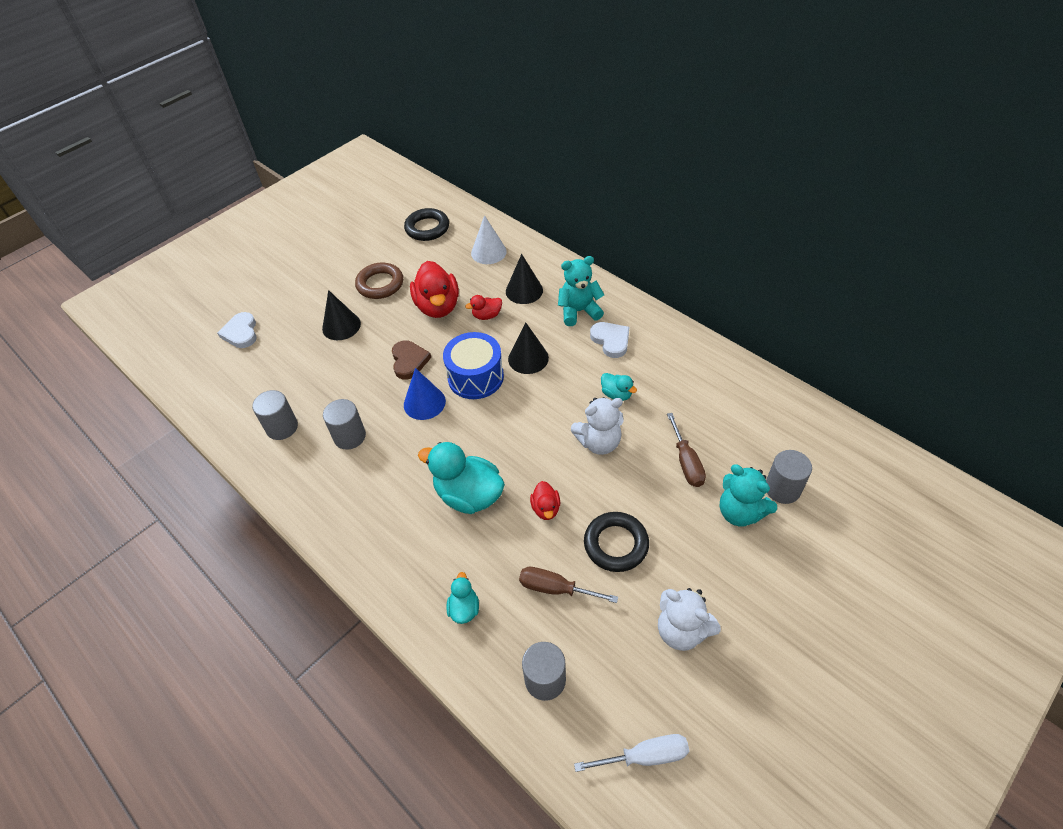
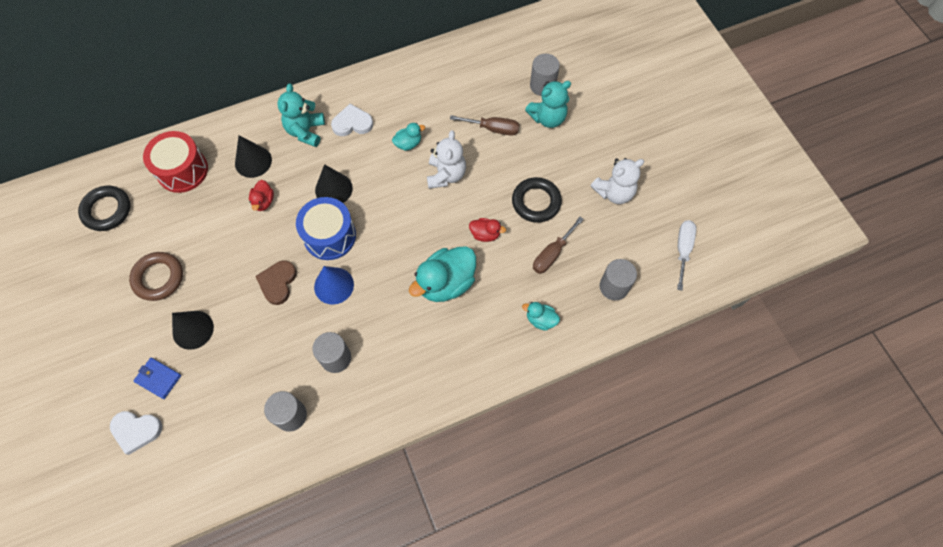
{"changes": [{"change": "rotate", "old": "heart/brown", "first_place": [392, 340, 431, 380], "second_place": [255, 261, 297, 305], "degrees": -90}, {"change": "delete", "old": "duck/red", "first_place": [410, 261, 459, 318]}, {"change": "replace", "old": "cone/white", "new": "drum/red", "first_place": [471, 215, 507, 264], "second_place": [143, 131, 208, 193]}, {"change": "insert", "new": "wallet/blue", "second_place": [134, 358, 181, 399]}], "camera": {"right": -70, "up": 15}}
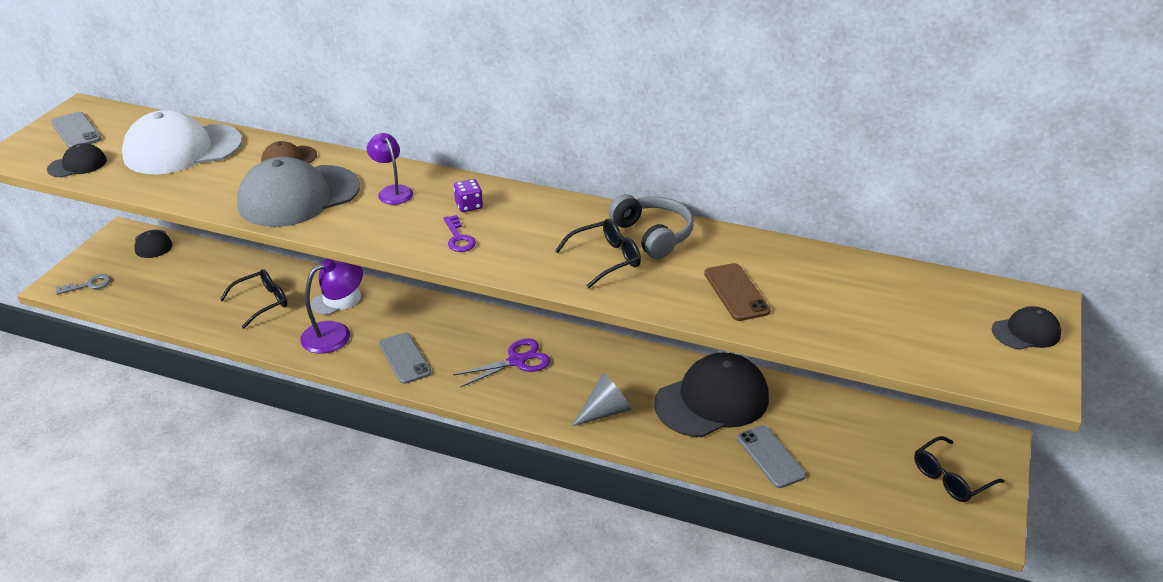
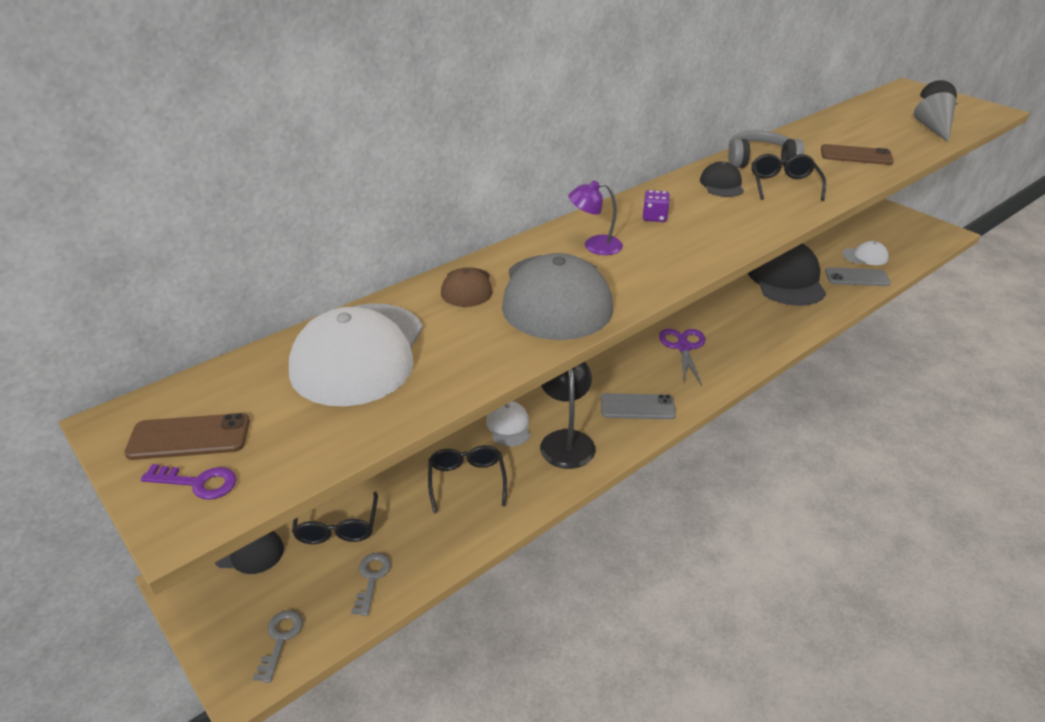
{"changes": [{"change": "move", "old": "cap/black", "first_place": [47, 143, 107, 177], "second_place": [700, 162, 744, 197]}, {"change": "recolor", "old": "phone/grey", "new": "phone/brown", "first_place": [51, 112, 101, 148], "second_place": [124, 413, 250, 460]}, {"change": "recolor", "old": "lamp/purple", "new": "lamp/black", "first_place": [300, 258, 363, 354], "second_place": [540, 362, 596, 469]}, {"change": "move", "old": "key/purple", "first_place": [444, 215, 476, 252], "second_place": [141, 464, 237, 500]}, {"change": "move", "old": "cone/grey", "first_place": [572, 373, 631, 426], "second_place": [914, 92, 956, 142]}, {"change": "move", "old": "glasses/black", "first_place": [914, 436, 1004, 502], "second_place": [292, 492, 378, 544]}, {"change": "insert", "new": "key/grey", "second_place": [351, 553, 391, 616]}, {"change": "insert", "new": "cap/white", "second_place": [842, 241, 889, 265]}], "camera": {"right": -60, "up": 0}}
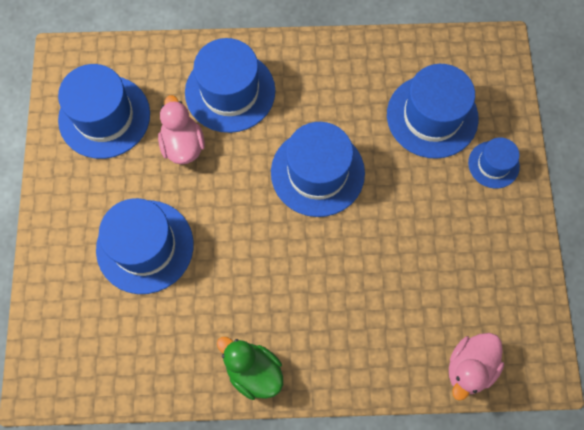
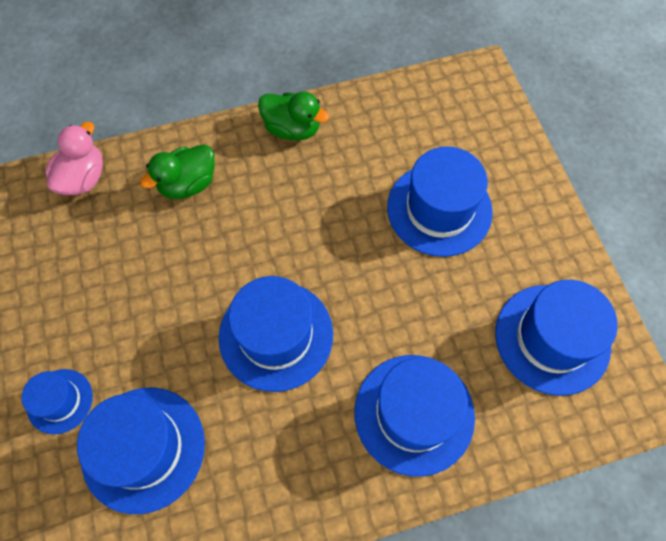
{"changes": [{"change": "delete", "old": "duck/pink", "first_place": [158, 95, 205, 164]}, {"change": "insert", "new": "duck/green", "second_place": [140, 144, 215, 199]}], "camera": {"right": 165, "up": -5}}
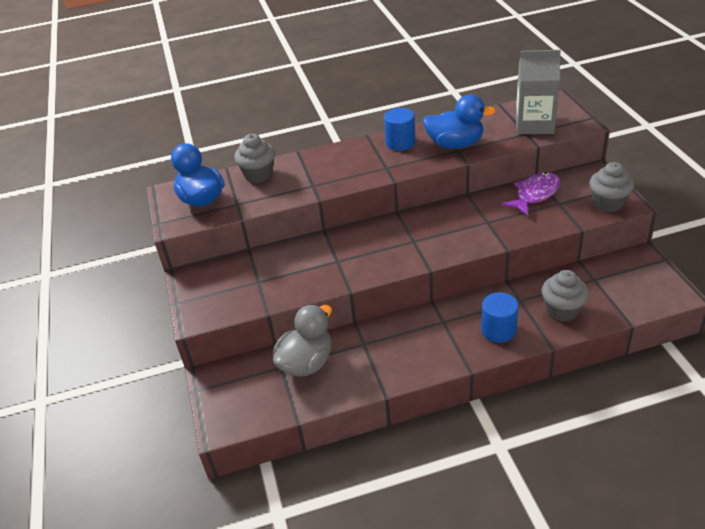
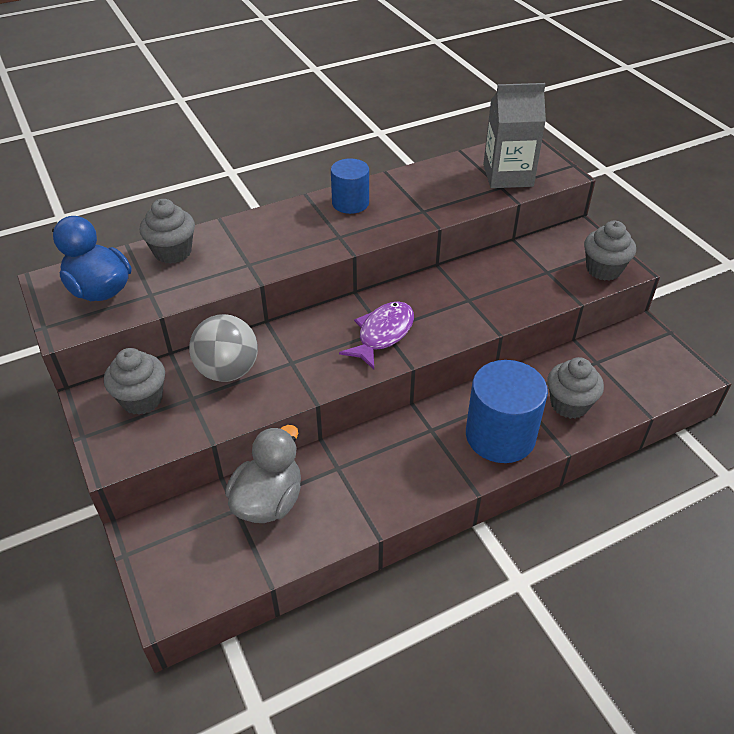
{"changes": [{"change": "delete", "old": "duck/blue", "first_place": [423, 94, 496, 149]}, {"change": "resize", "old": "cylinder/blue", "first_place": [481, 292, 519, 343], "second_place": [466, 360, 548, 463], "factor": 1.65}, {"change": "move", "old": "fish/purple", "first_place": [501, 172, 560, 216], "second_place": [339, 301, 414, 370]}, {"change": "insert", "new": "cupcake/grey", "second_place": [104, 348, 165, 415]}, {"change": "insert", "new": "ball/grey", "second_place": [189, 314, 258, 382]}], "camera": {"right": -15, "up": 5}}
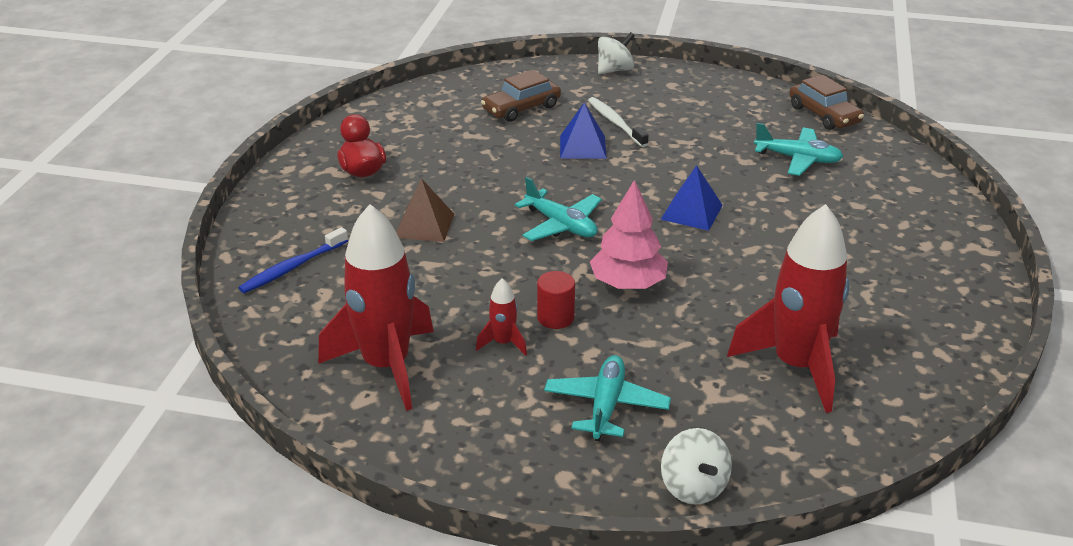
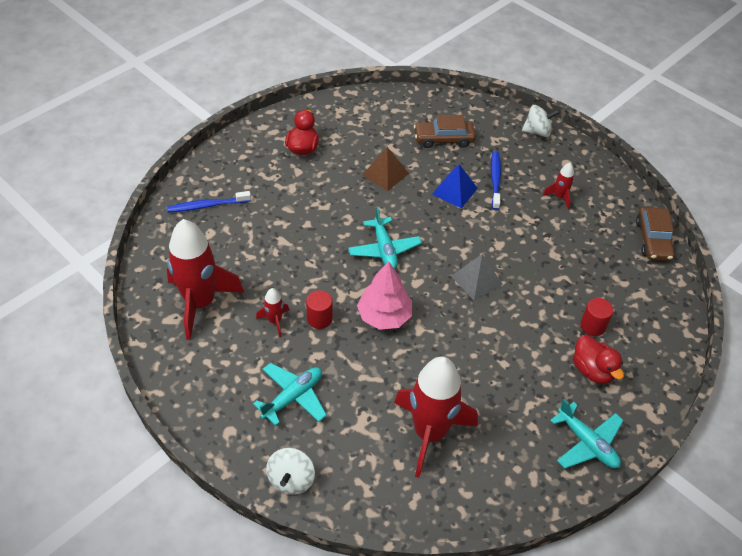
{"changes": [{"change": "move", "old": "pyramid/brown", "first_place": [396, 178, 454, 242], "second_place": [363, 147, 409, 191]}, {"change": "recolor", "old": "toothbrush/white", "new": "toothbrush/blue", "first_place": [588, 97, 649, 147], "second_place": [491, 151, 501, 210]}, {"change": "recolor", "old": "pyramid/blue", "new": "pyramid/grey", "first_place": [661, 165, 723, 231], "second_place": [451, 254, 503, 300]}, {"change": "move", "old": "plane/turquoise", "first_place": [754, 123, 843, 176], "second_place": [550, 399, 624, 469]}, {"change": "insert", "new": "rocket/red", "second_place": [543, 163, 574, 209]}, {"change": "insert", "new": "duck/red", "second_place": [573, 335, 624, 384]}, {"change": "insert", "new": "cylinder/red", "second_place": [580, 298, 613, 336]}], "camera": {"right": 30, "up": 15}}
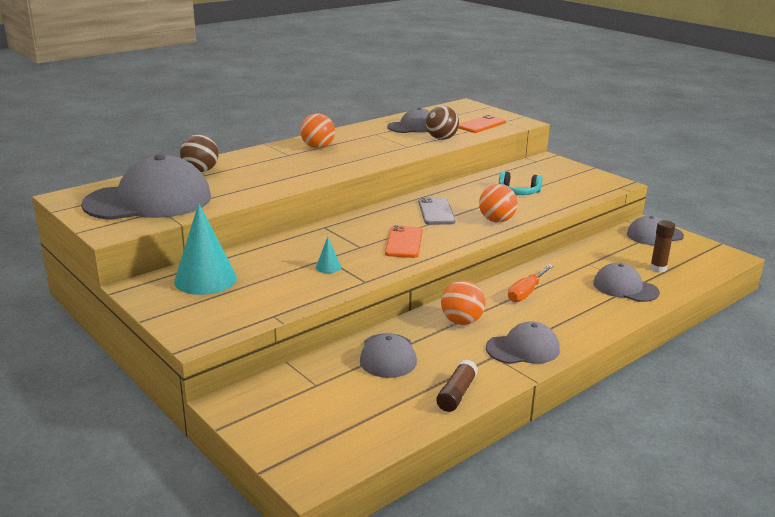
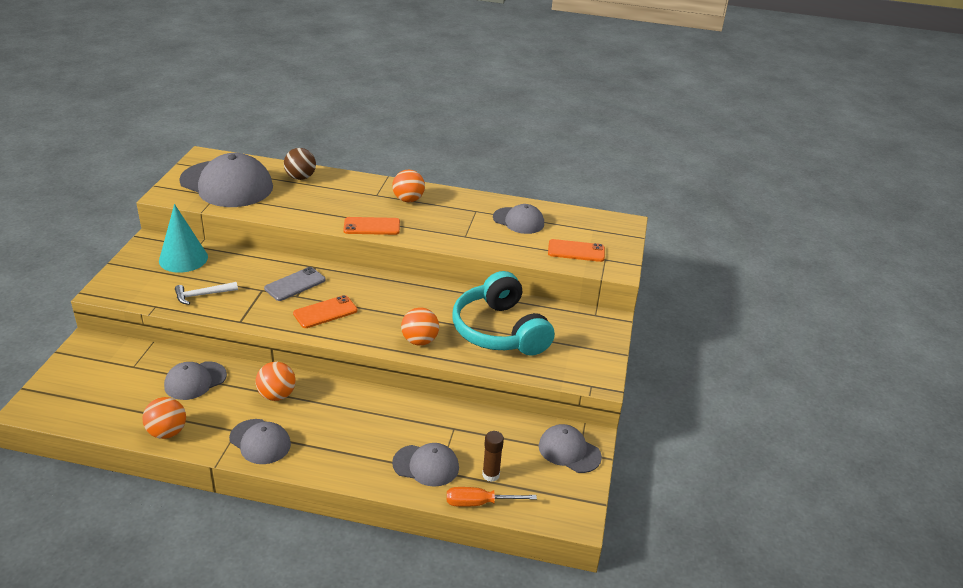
{"changes": [{"change": "delete", "old": "cone/turquoise", "first_place": [316, 237, 341, 273]}, {"change": "move", "old": "phone/grey", "first_place": [418, 197, 456, 225], "second_place": [264, 267, 326, 301]}, {"change": "delete", "old": "ball/brown", "first_place": [426, 106, 459, 140]}, {"change": "replace", "old": "glue stick/brown", "new": "ball/orange", "first_place": [436, 359, 478, 412], "second_place": [143, 397, 186, 439]}, {"change": "resize", "old": "headphones/turquoise", "first_place": [499, 171, 542, 195], "second_place": [452, 271, 555, 356], "factor": 2.17}, {"change": "move", "old": "screwdriver/orange", "first_place": [508, 264, 553, 302], "second_place": [447, 487, 537, 507]}, {"change": "rotate", "old": "cap/grey", "first_place": [593, 263, 660, 302], "second_place": [392, 443, 459, 487], "degrees": 105}, {"change": "insert", "new": "hammer/white", "second_place": [175, 282, 238, 305]}, {"change": "insert", "new": "phone/orange", "second_place": [343, 217, 400, 235]}], "camera": {"right": 50, "up": 10}}
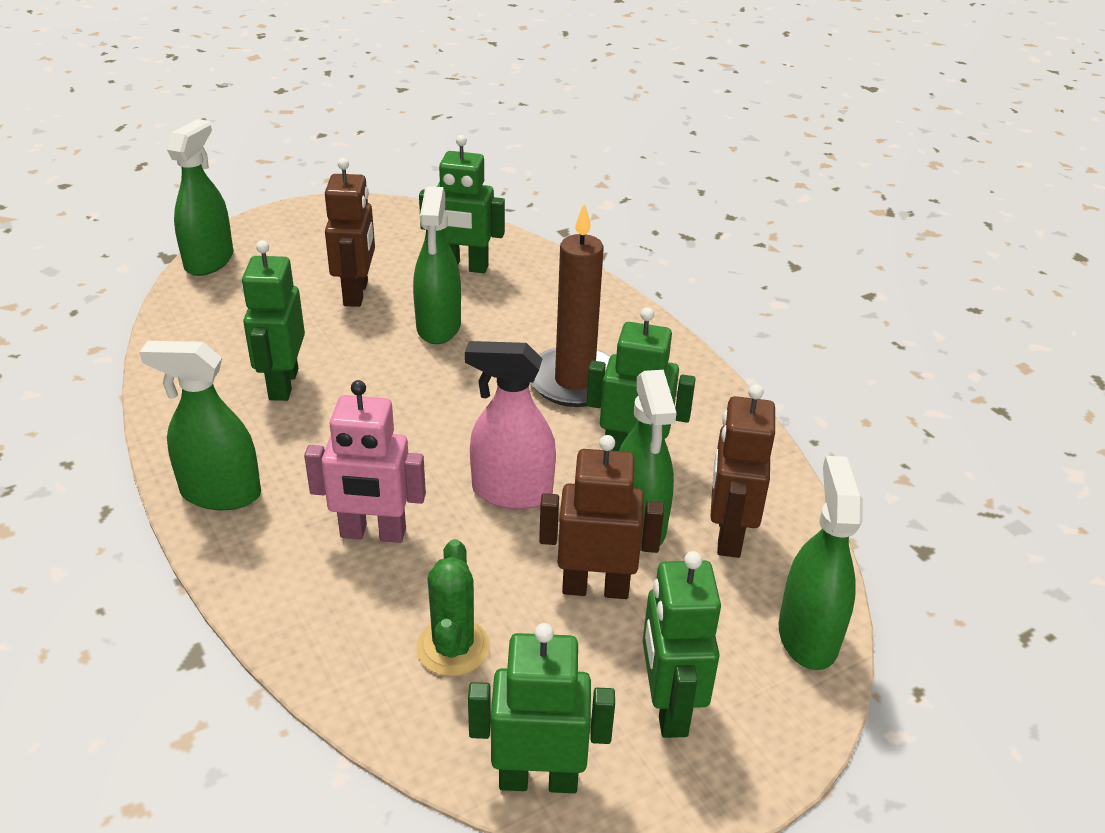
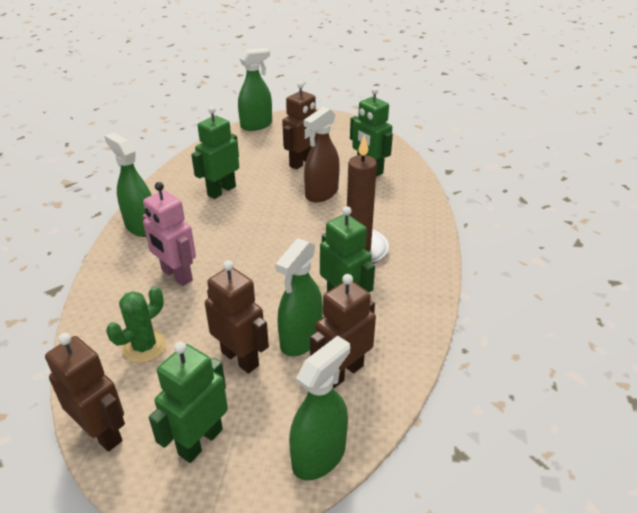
{"changes": [{"change": "recolor", "old": "spray bottle/green", "new": "spray bottle/brown", "first_place": [413, 186, 461, 344], "second_place": [304, 107, 340, 202]}, {"change": "delete", "old": "spray bottle/pink", "first_place": [465, 341, 556, 509]}, {"change": "recolor", "old": "robot/green", "new": "robot/brown", "first_place": [468, 623, 615, 793], "second_place": [45, 333, 125, 452]}], "camera": {"right": 40, "up": 0}}
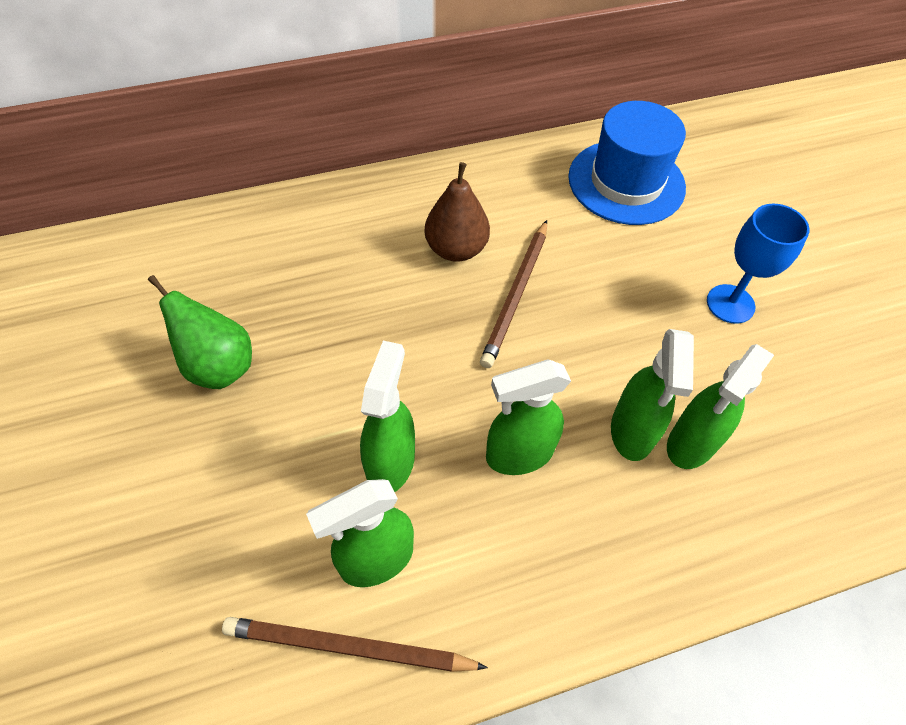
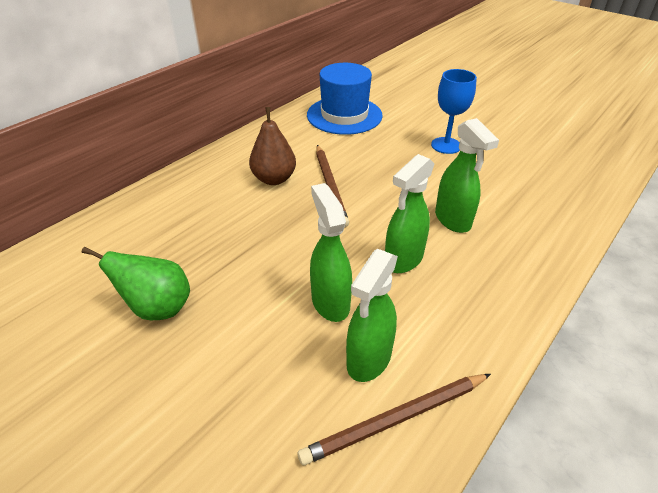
{"changes": [{"change": "delete", "old": "spray bottle/green", "first_place": [667, 344, 774, 469]}], "camera": {"right": -30, "up": -15}}
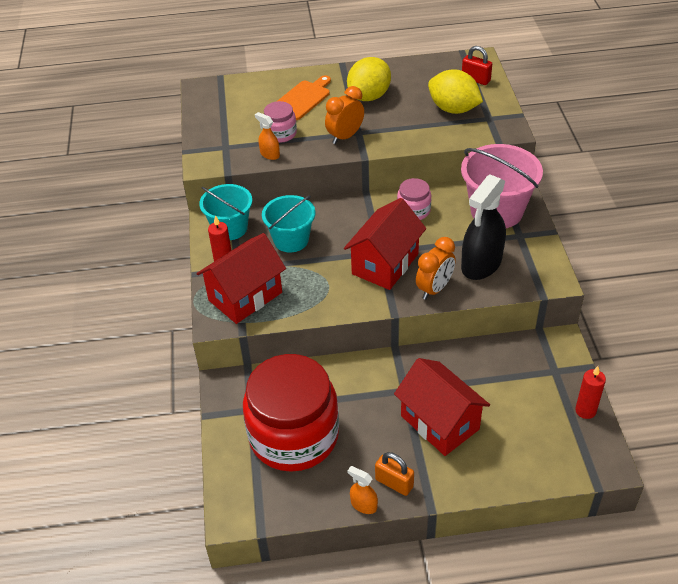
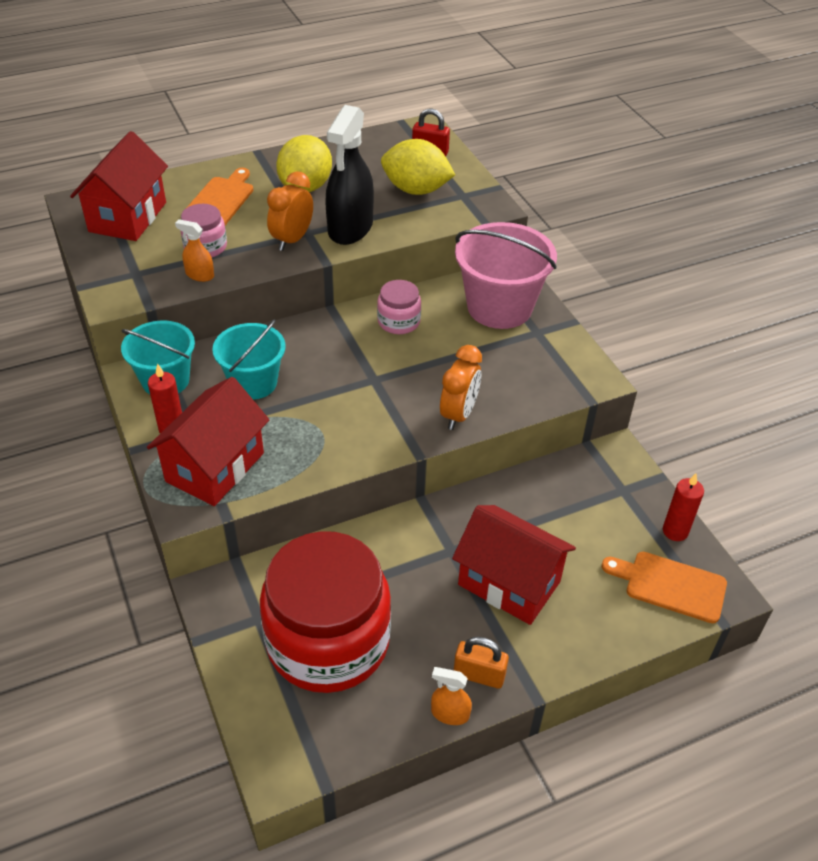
{"changes": [{"change": "move", "old": "house/red", "first_place": [344, 198, 426, 290], "second_place": [70, 131, 168, 241]}, {"change": "move", "old": "spray bottle/black", "first_place": [461, 174, 506, 280], "second_place": [326, 105, 374, 245]}, {"change": "insert", "new": "cutting board/orange", "second_place": [602, 552, 727, 623]}], "camera": {"right": -20, "up": 0}}
